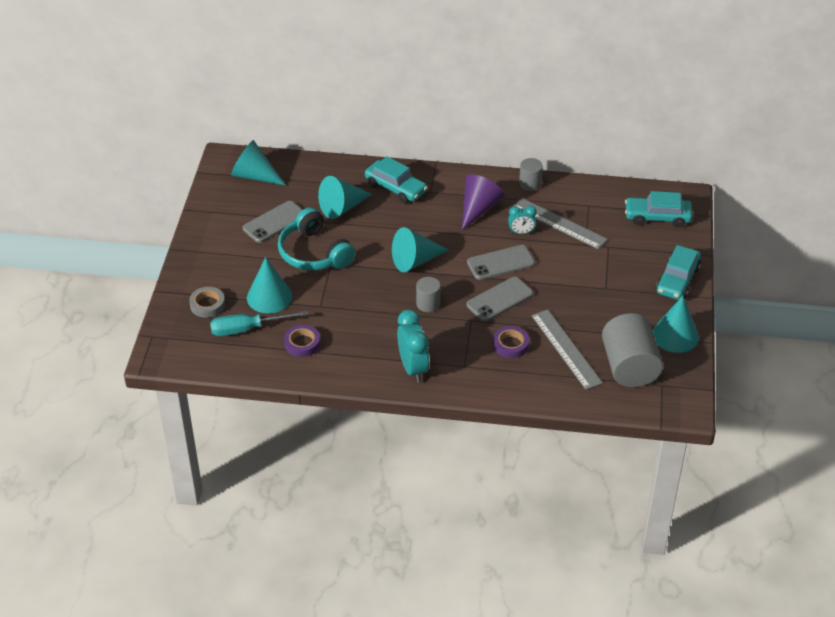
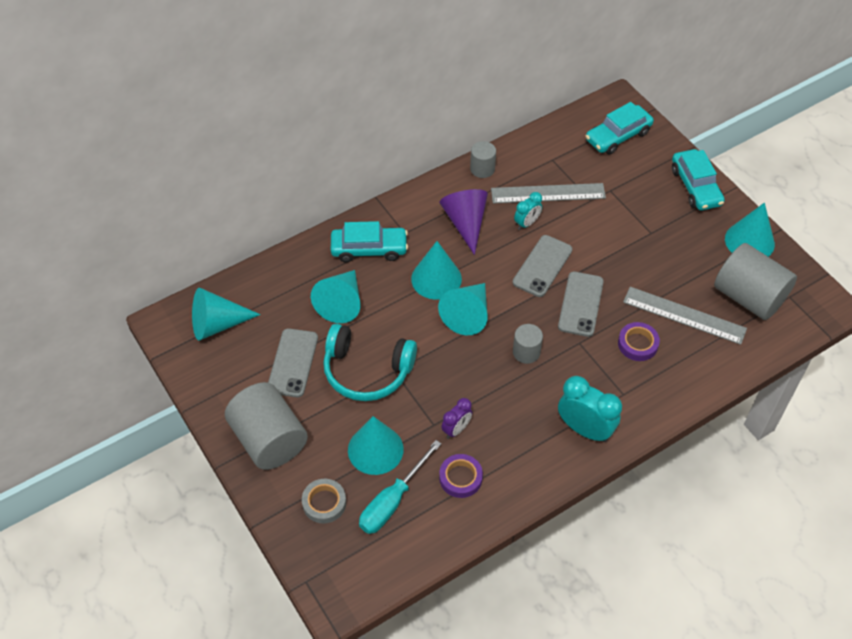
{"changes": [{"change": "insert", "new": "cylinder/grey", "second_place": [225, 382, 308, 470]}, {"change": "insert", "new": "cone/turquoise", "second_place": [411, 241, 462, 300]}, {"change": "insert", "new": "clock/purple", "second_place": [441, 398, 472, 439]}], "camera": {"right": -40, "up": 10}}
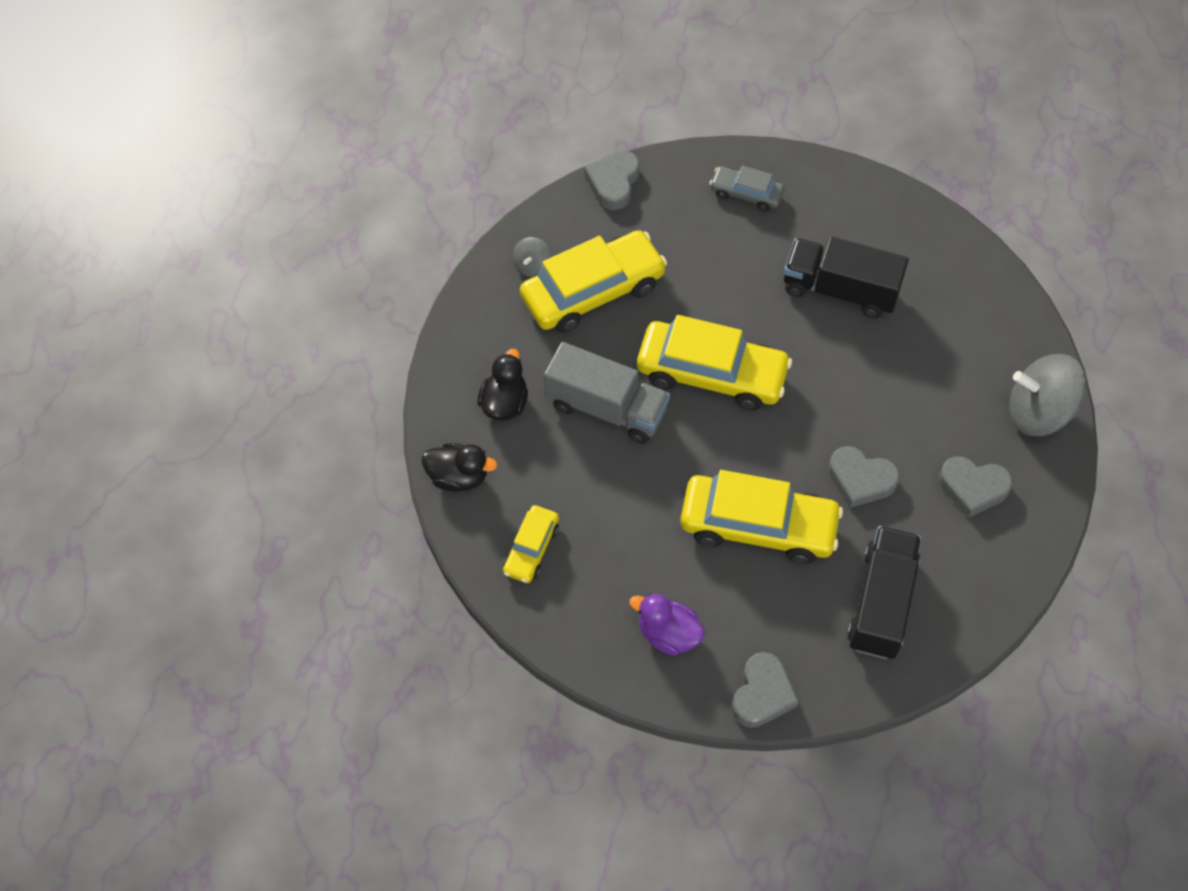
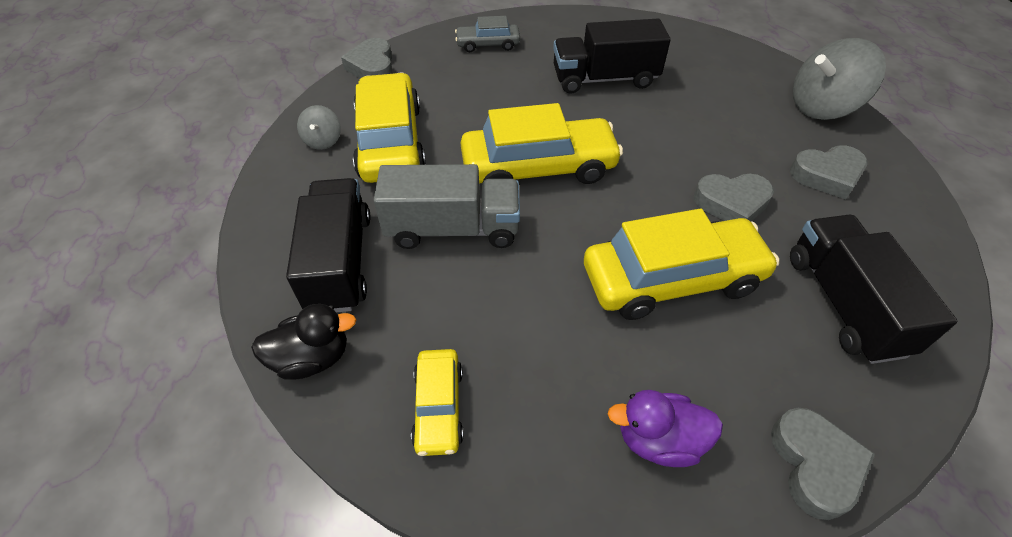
{"changes": [{"change": "replace", "old": "duck/black", "new": "truck/black", "first_place": [477, 349, 528, 420], "second_place": [286, 178, 371, 313]}, {"change": "rotate", "old": "car/yellow", "first_place": [520, 230, 667, 333], "second_place": [353, 73, 426, 183], "degrees": -45}], "camera": {"right": -25, "up": -10}}
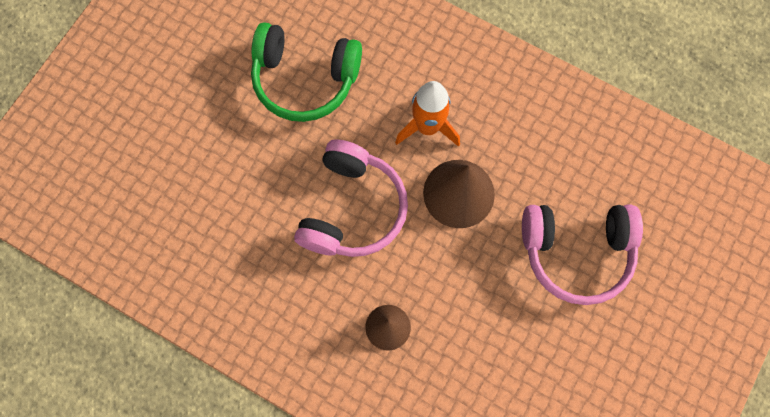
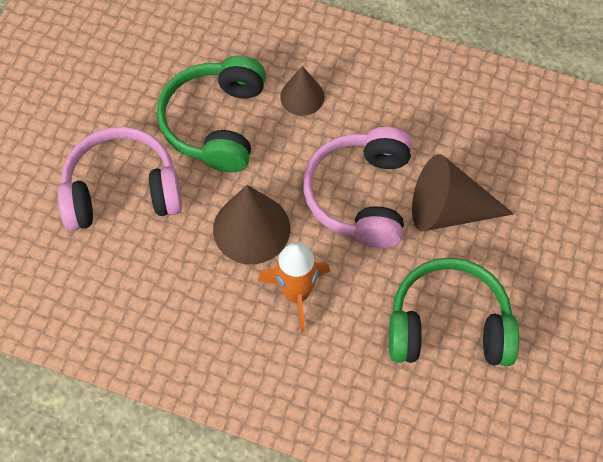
{"changes": [{"change": "insert", "new": "headphones/green", "second_place": [157, 56, 266, 172]}, {"change": "insert", "new": "cone/brown", "second_place": [412, 154, 514, 231]}], "camera": {"right": 170, "up": -10}}
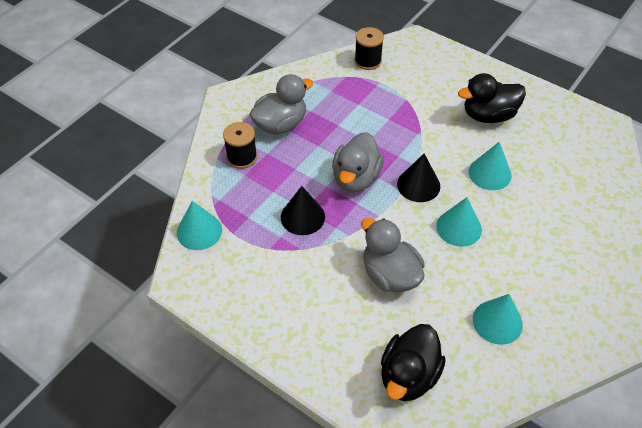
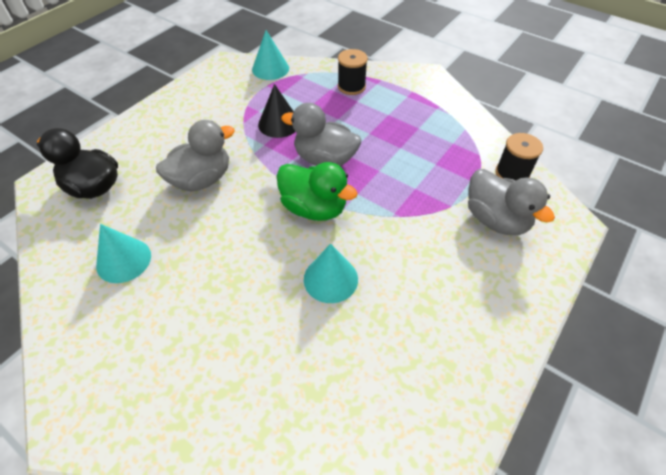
{"changes": [{"change": "move", "old": "duck/grey", "first_place": [249, 74, 313, 135], "second_place": [468, 169, 555, 235]}, {"change": "replace", "old": "cone/black", "new": "duck/green", "first_place": [397, 154, 440, 202], "second_place": [277, 162, 358, 221]}, {"change": "delete", "old": "cone/turquoise", "first_place": [436, 197, 482, 247]}, {"change": "delete", "old": "duck/black", "first_place": [458, 73, 526, 123]}], "camera": {"right": 90, "up": 0}}
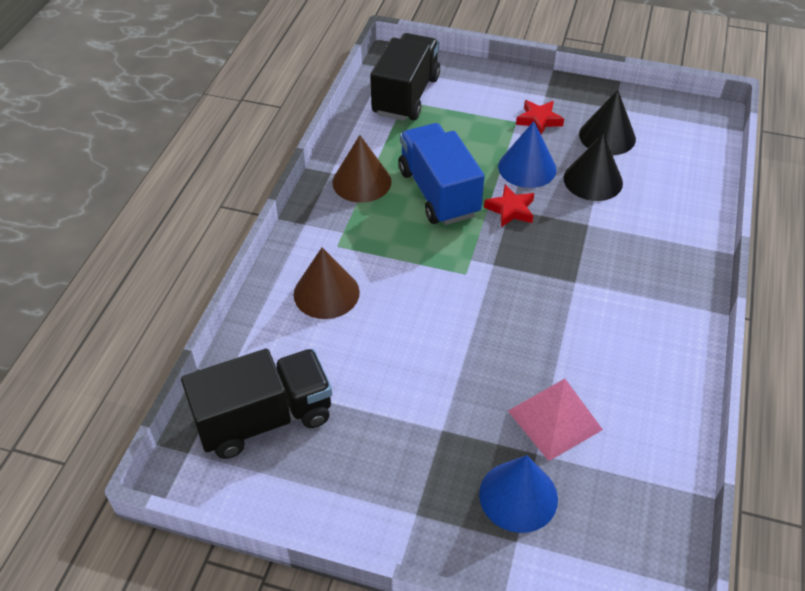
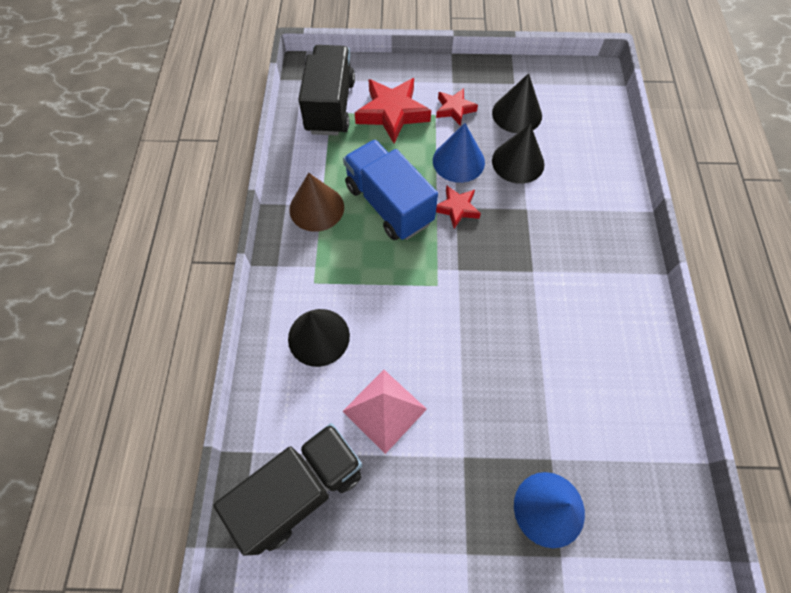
{"changes": [{"change": "recolor", "old": "cone/brown", "new": "cone/black", "first_place": [294, 247, 360, 319], "second_place": [288, 309, 350, 367]}, {"change": "move", "old": "pyramid/pink", "first_place": [508, 379, 603, 461], "second_place": [342, 370, 427, 454]}, {"change": "insert", "new": "star/red", "second_place": [355, 78, 431, 143]}], "camera": {"right": -15, "up": 15}}
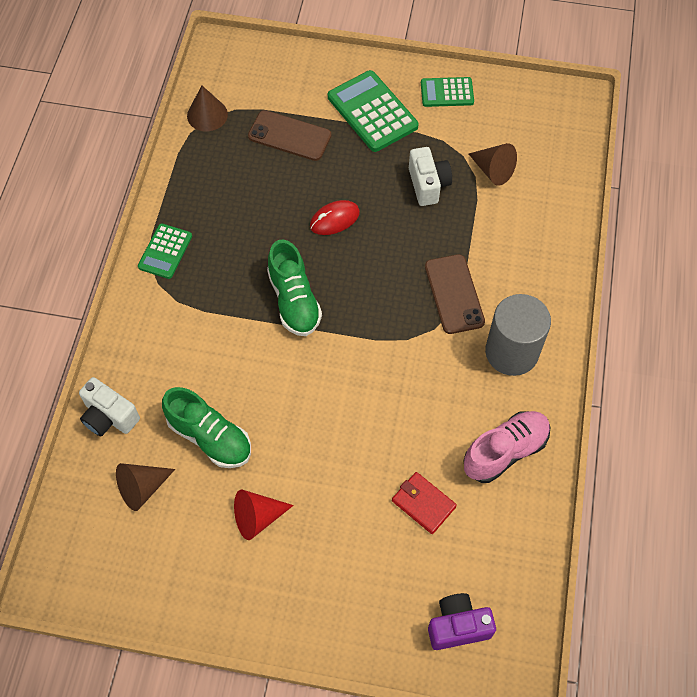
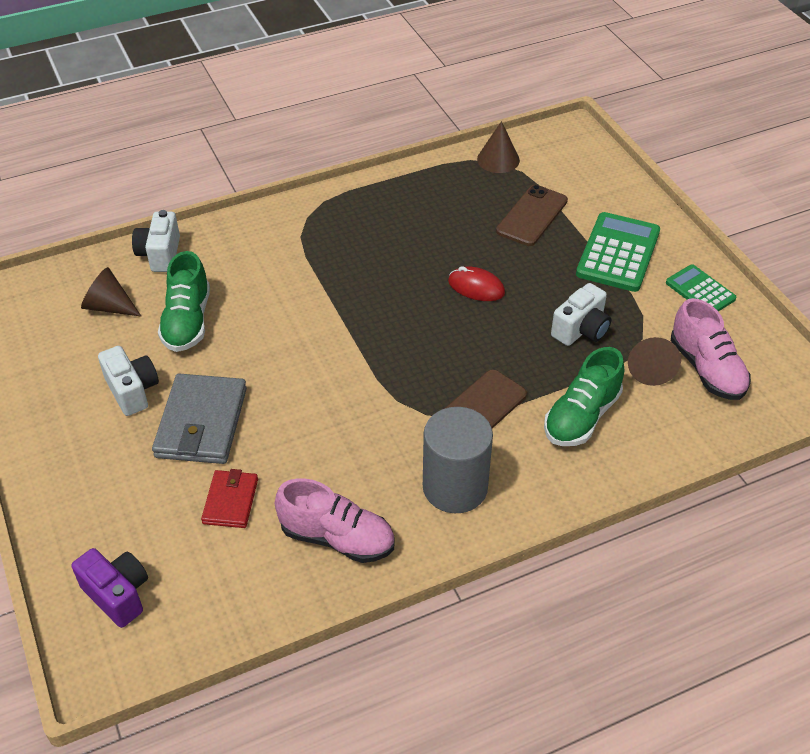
{"changes": [{"change": "delete", "old": "calculator/green", "first_place": [138, 223, 192, 279]}, {"change": "replace", "old": "cone/red", "new": "camera/white", "first_place": [234, 490, 294, 540], "second_place": [98, 346, 159, 416]}, {"change": "rotate", "old": "phone/brown", "first_place": [248, 110, 331, 161], "second_place": [496, 185, 568, 246], "degrees": 45}, {"change": "move", "old": "shoe/green", "first_place": [267, 239, 322, 336], "second_place": [544, 347, 624, 446]}, {"change": "insert", "new": "wallet/grey", "second_place": [152, 374, 247, 464]}, {"change": "insert", "new": "shoe/pink", "second_place": [671, 298, 751, 400]}], "camera": {"right": 55, "up": -15}}
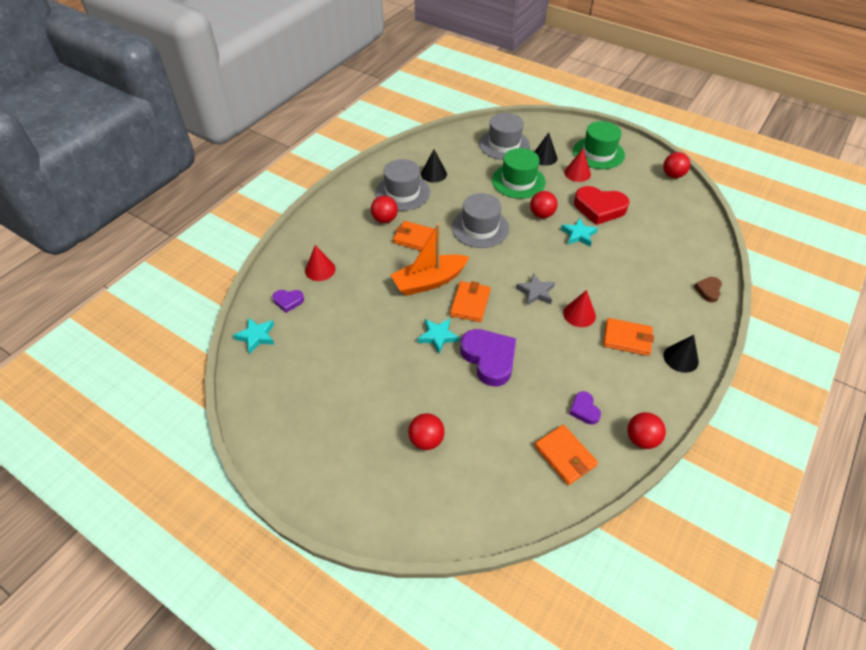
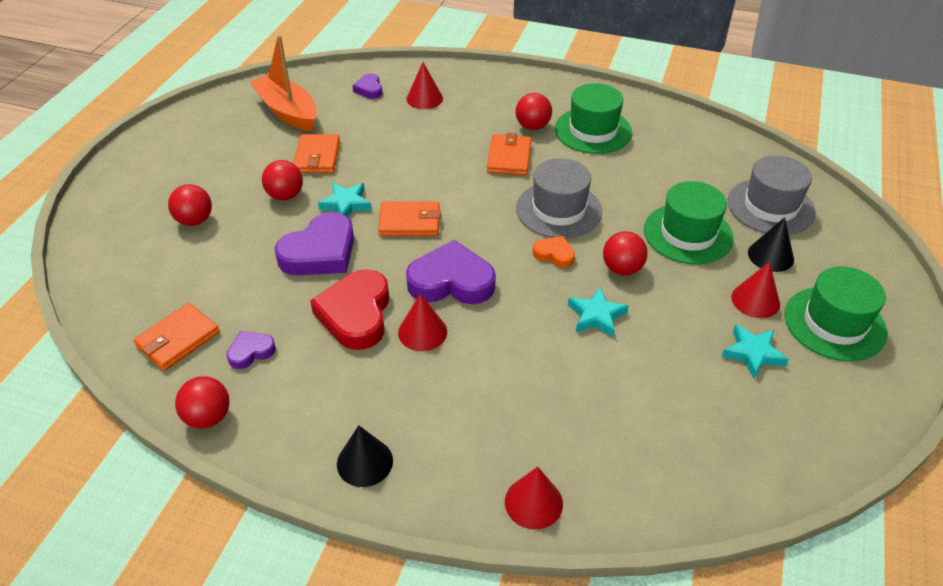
{"changes": [{"change": "move", "old": "star/turquoise", "first_place": [233, 317, 275, 354], "second_place": [721, 324, 789, 379]}, {"change": "recolor", "old": "hat/grey", "new": "hat/green", "first_place": [375, 159, 430, 211], "second_place": [555, 83, 632, 154]}, {"change": "move", "old": "boat/orange", "first_place": [391, 223, 469, 296], "second_place": [250, 35, 317, 131]}, {"change": "delete", "old": "cone/black", "first_place": [421, 149, 447, 183]}, {"change": "replace", "old": "star/grey", "new": "heart/purple", "first_place": [516, 273, 555, 305], "second_place": [406, 240, 496, 304]}, {"change": "move", "old": "heart/red", "first_place": [574, 186, 629, 225], "second_place": [310, 269, 389, 350]}, {"change": "move", "old": "wallet/orange", "first_place": [603, 318, 654, 356], "second_place": [293, 134, 340, 173]}, {"change": "move", "old": "ball/red", "first_place": [663, 152, 690, 178], "second_place": [262, 160, 303, 200]}, {"change": "replace", "old": "heart/brown", "new": "cone/red", "first_place": [694, 277, 722, 303], "second_place": [505, 467, 563, 530]}, {"change": "insert", "new": "heart/orange", "second_place": [533, 236, 575, 268]}], "camera": {"right": 75, "up": -5}}
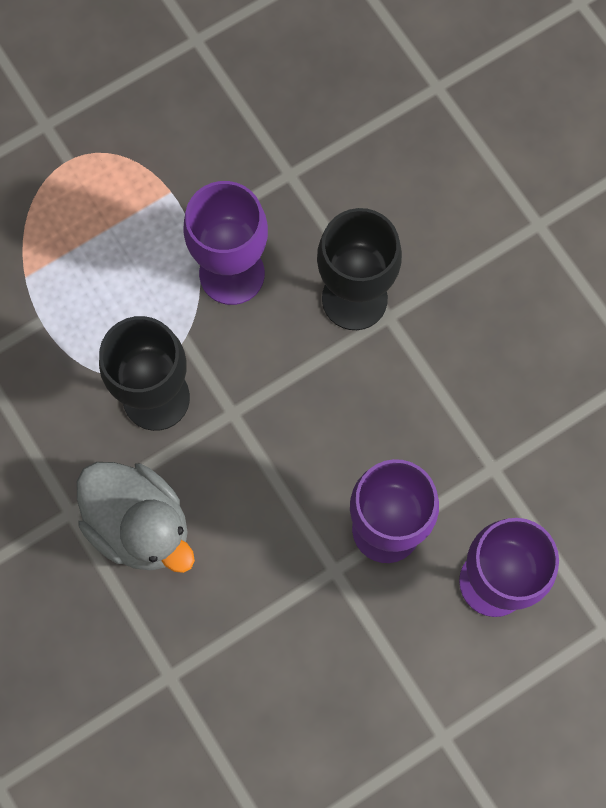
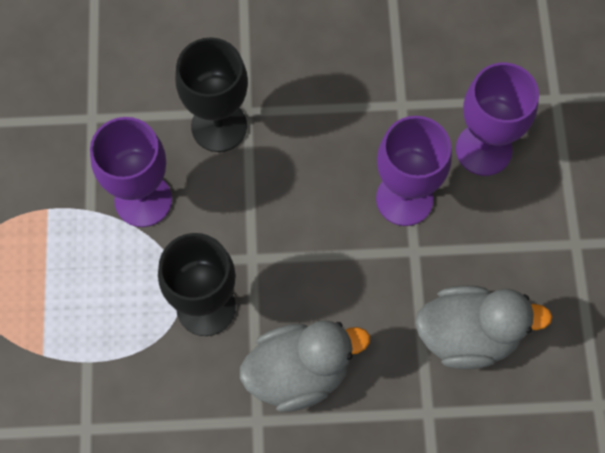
{"changes": [{"change": "insert", "new": "duck/grey", "second_place": [415, 285, 552, 369]}], "camera": {"right": -60, "up": -5}}
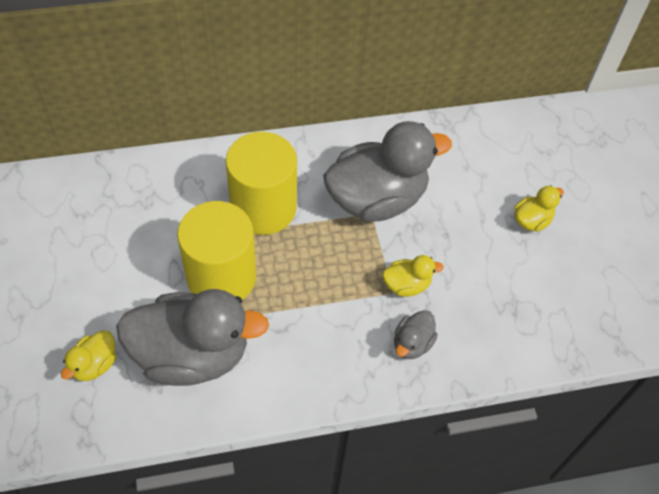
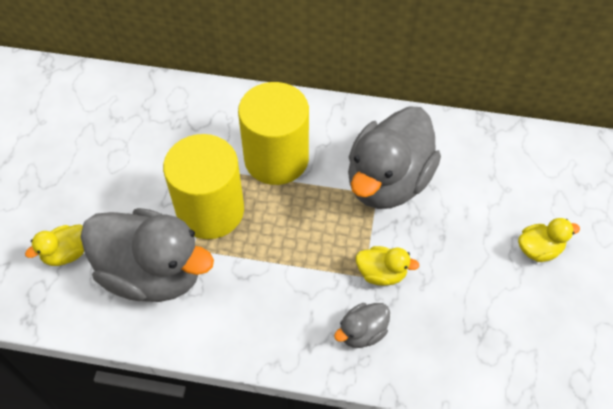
{"changes": [{"change": "rotate", "old": "duck/grey", "first_place": [323, 121, 452, 222], "second_place": [348, 106, 441, 209], "degrees": 120}], "camera": {"right": 25, "up": 0}}
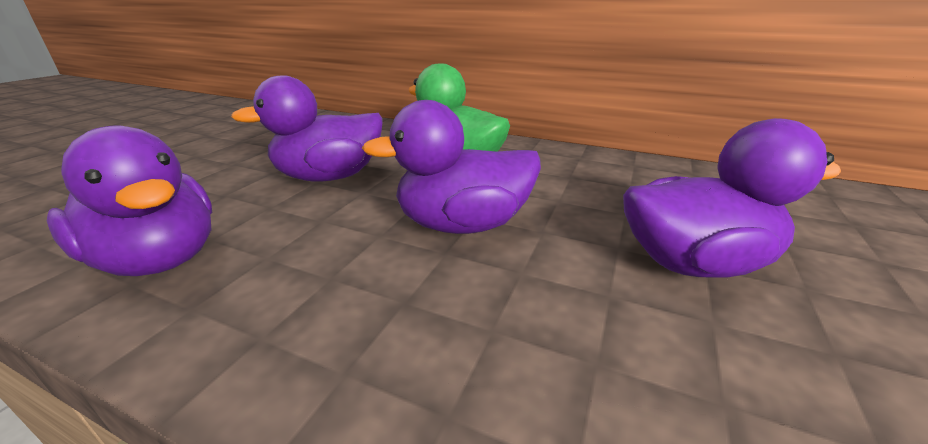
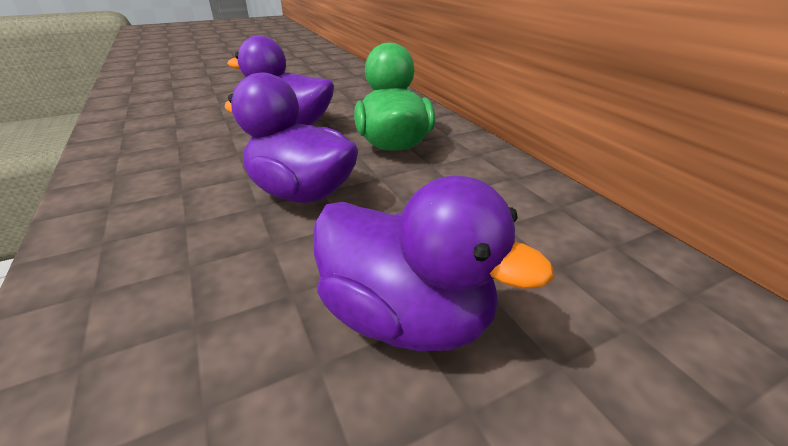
{"changes": [{"change": "delete", "old": "duck/purple", "first_place": [47, 125, 212, 276]}], "camera": {"right": 40, "up": 5}}
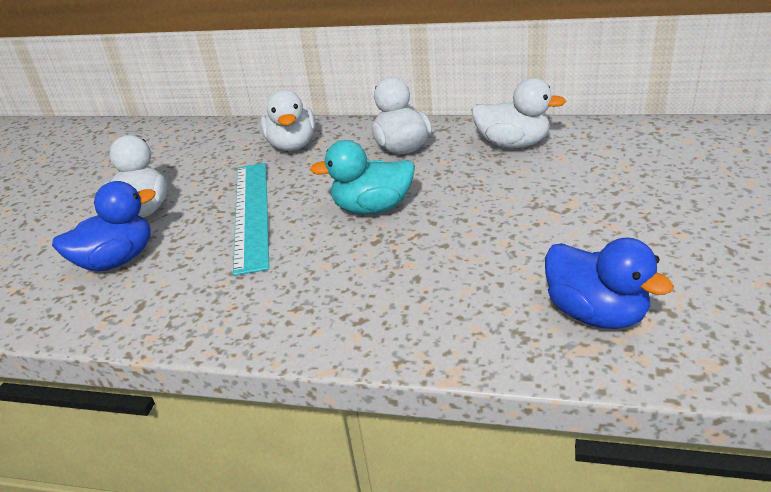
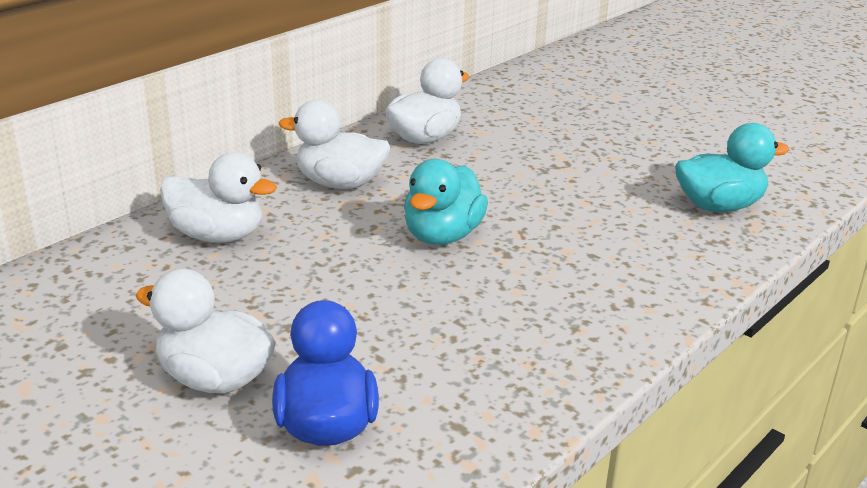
{"changes": [{"change": "delete", "old": "ruler/turquoise", "first_place": [233, 163, 269, 276]}, {"change": "recolor", "old": "duck/blue", "new": "duck/turquoise", "first_place": [545, 238, 674, 329], "second_place": [675, 123, 789, 212]}], "camera": {"right": -65, "up": -5}}
